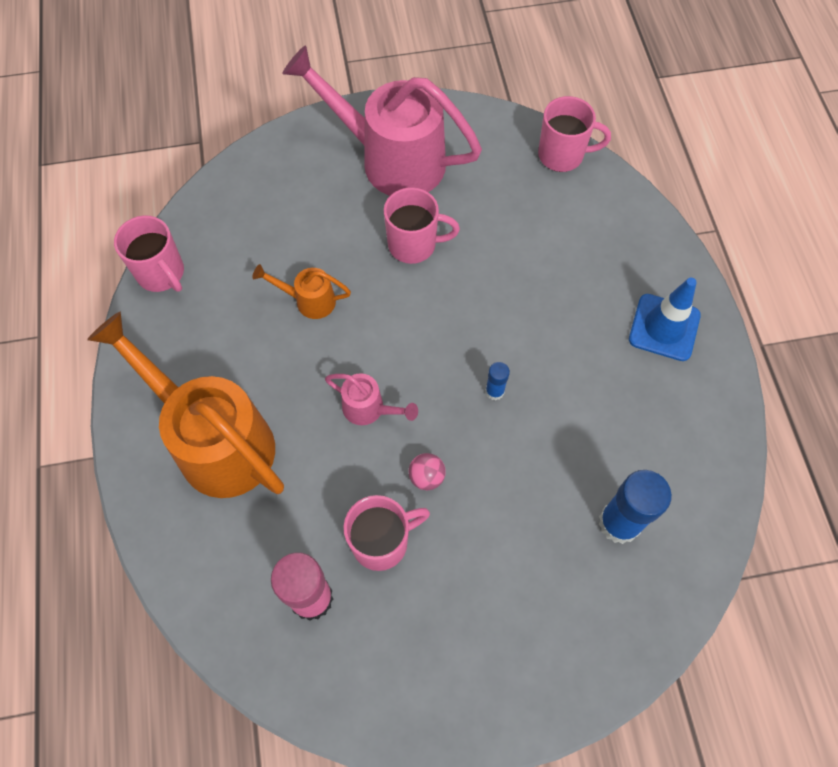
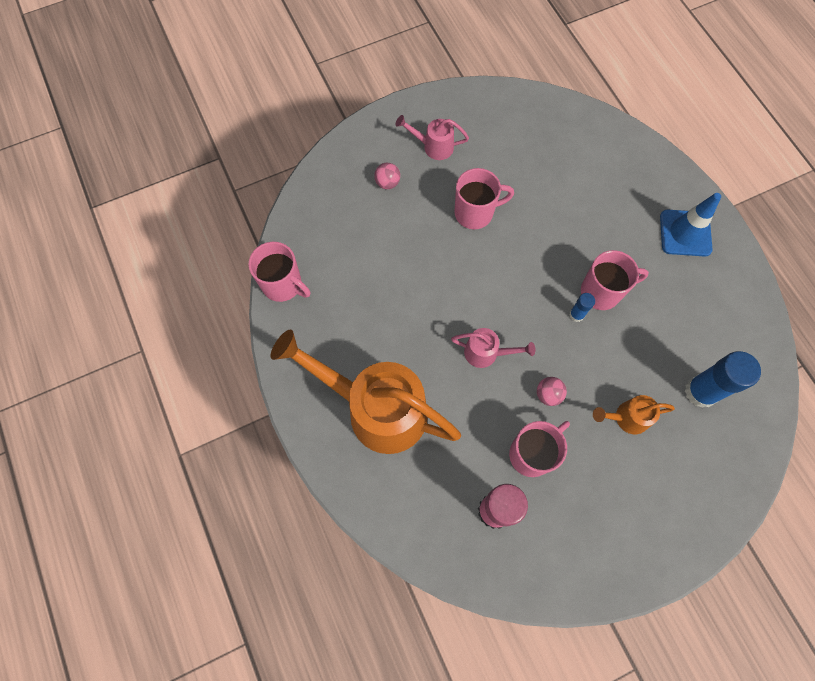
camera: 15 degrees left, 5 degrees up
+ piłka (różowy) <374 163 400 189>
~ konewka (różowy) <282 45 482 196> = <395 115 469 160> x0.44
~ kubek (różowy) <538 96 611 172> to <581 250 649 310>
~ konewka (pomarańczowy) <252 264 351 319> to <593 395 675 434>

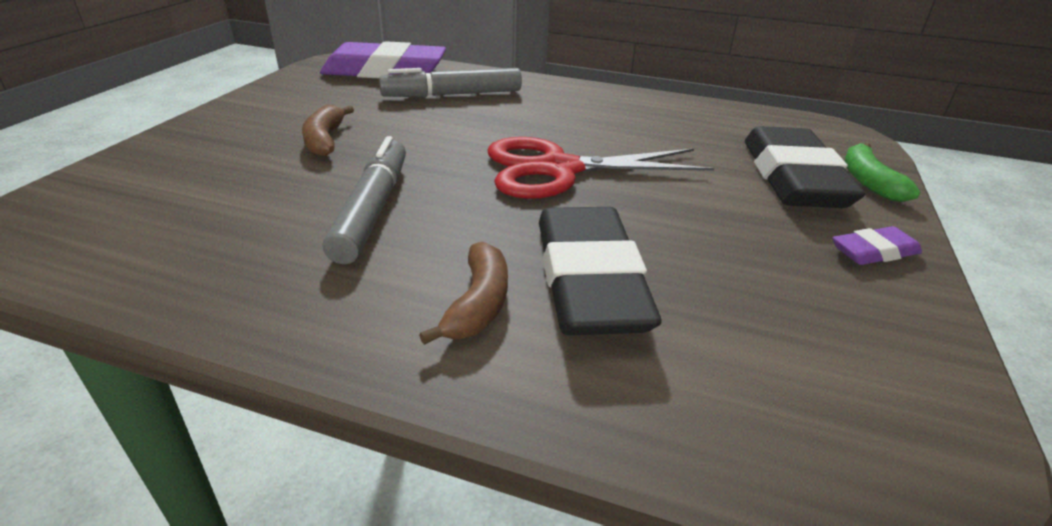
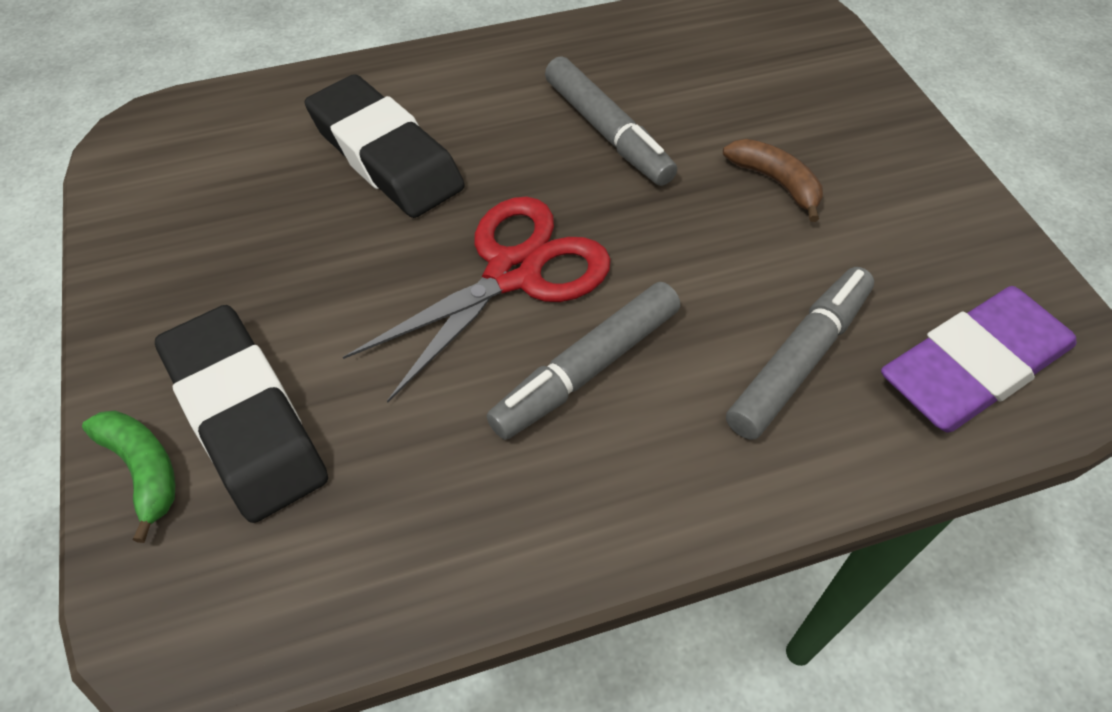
camera: 145 degrees right, 20 degrees up
+ flamaster (szary) <487 282 680 440>
- banan (brązowy) <419 241 508 345>
- gumka do mazania (fioletowy) <832 226 922 265>

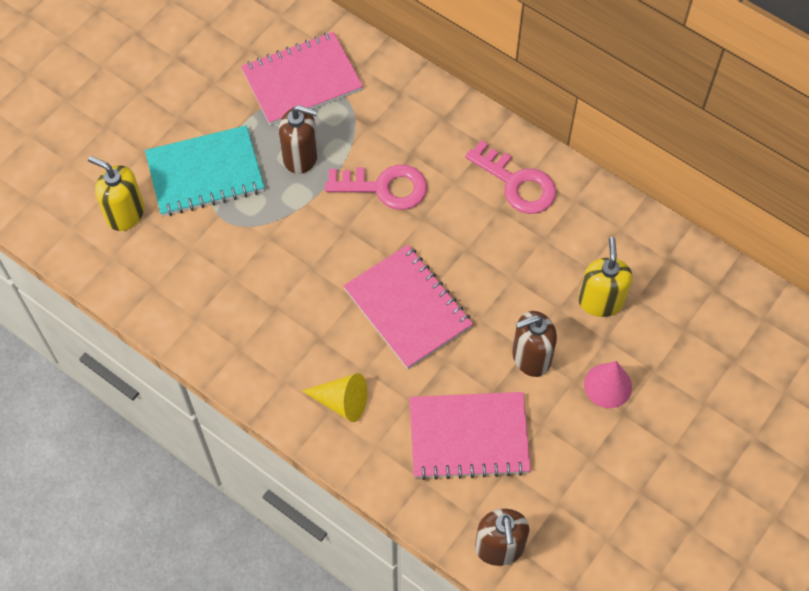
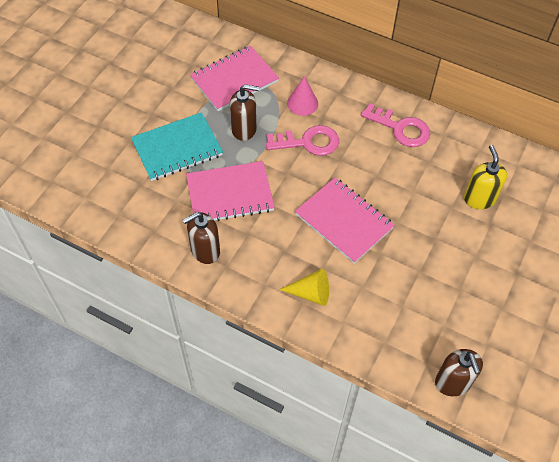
camera: 10 degrees left, 5 degrees down
~ dozownik mydła (brązowy) <512 311 557 377> to <183 212 220 264>
~ zeszyt (różowy) <409 392 531 480> to <186 161 275 221>
~ stożek (różowy) <584 361 632 408> to <287 76 318 116>
- dozownik mydła (żółty) <88 156 144 231>

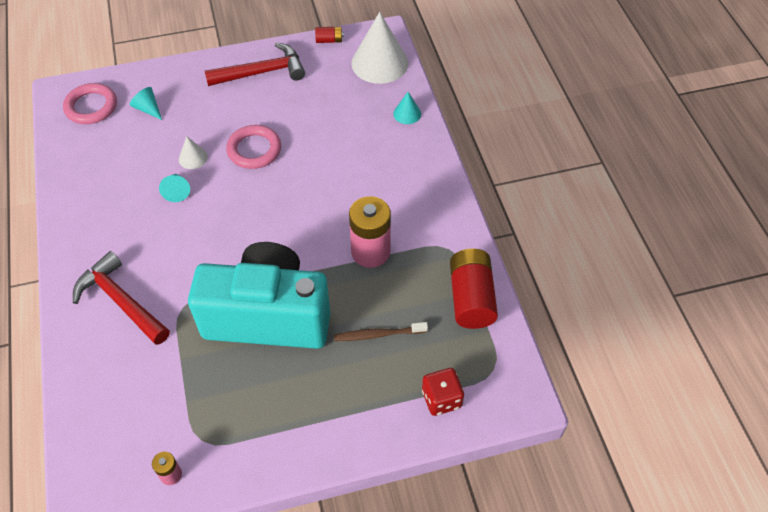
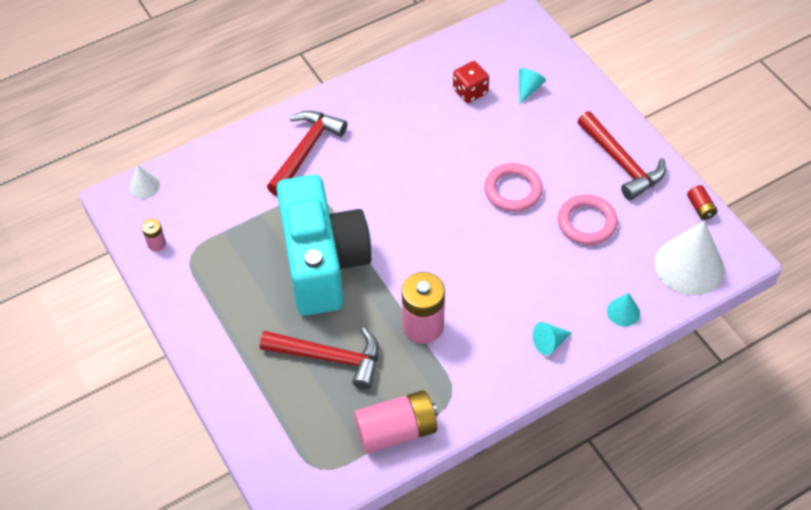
camera: 75 degrees right, 0 degrees up
~ stożek (biały) <179 136 208 169> to <129 166 160 199>
~ szczoteczka do zębów (brązowy) <334 322 428 341> to młotek (czerwony) <260 327 379 389>
~ bateria (czerwony) <450 249 498 329> to bateria (różowy) <354 390 438 453>
~ kostka do gry (czerwony) <422 368 464 416> to <453 61 489 103>
~ stożek (turkusowy) <159 174 190 202> to <533 322 572 355>
~ pierścień (różowy) <63 83 117 124> to <558 194 617 245>

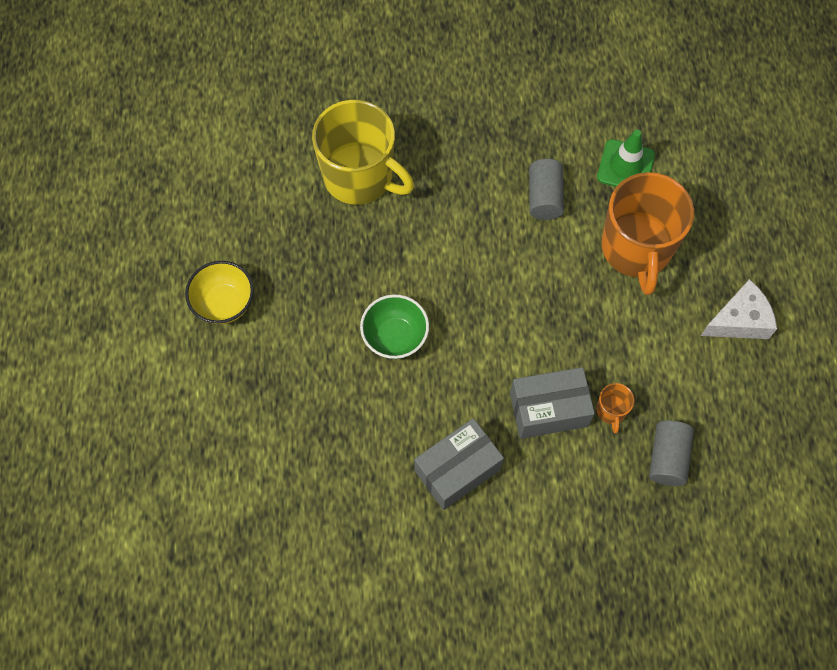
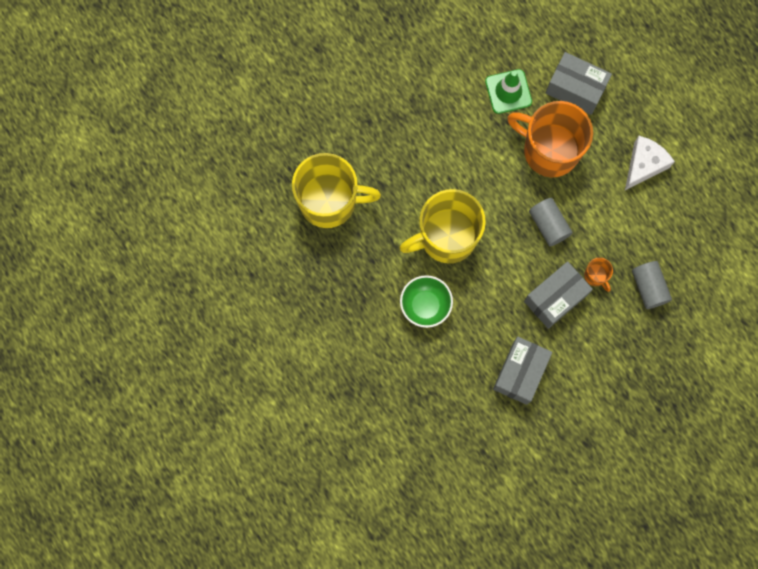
camera: 30 degrees left, 10 degrees up
+ kubek (żółty) <399 189 486 263>
~ kubek (pomarańczowy) <601 172 694 295> = <507 101 593 177> 150 degrees clockwise
~ walec (szary) <529 159 564 220> to <529 198 573 246>
+ pudełko (szary) <546 52 612 115>
- miska (żółty) <185 261 254 324>

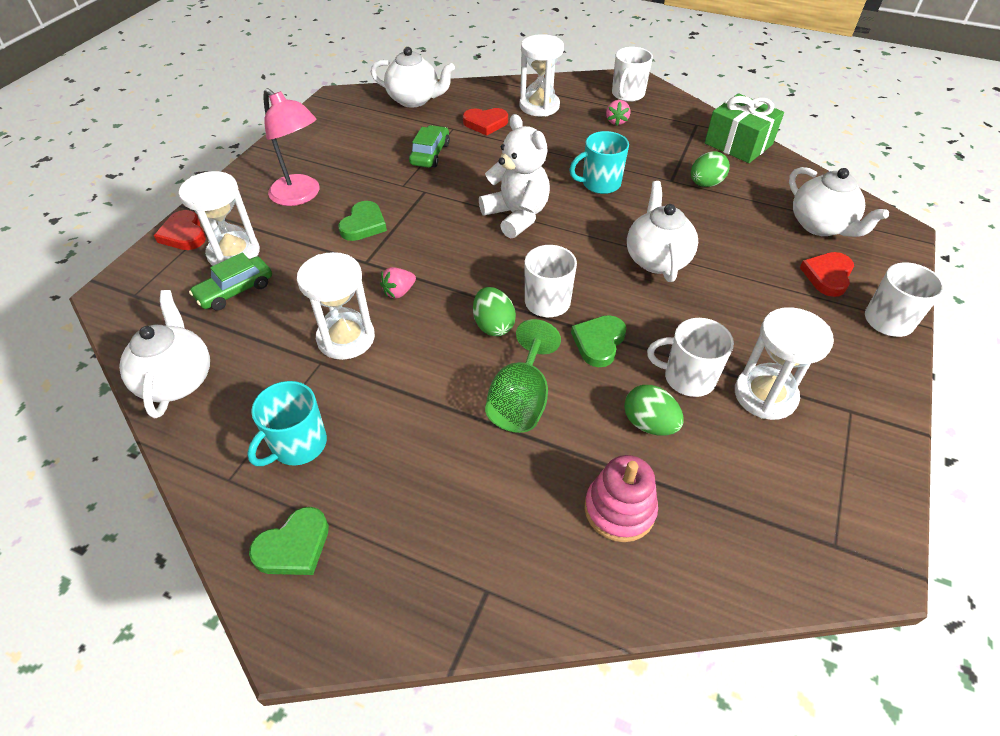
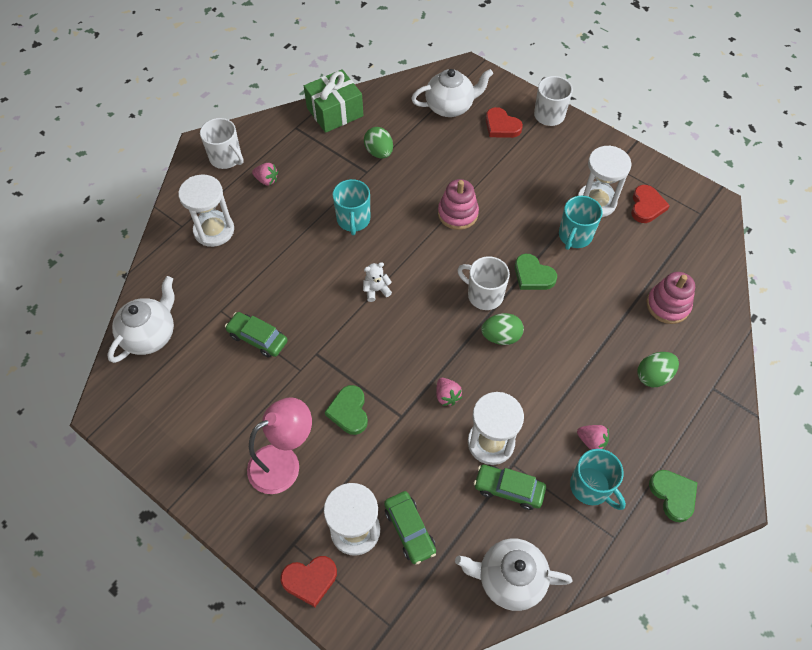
camera: 75 degrees left, 10 degrees up
~ serce (zielony) <338 201 387 241> = <325 385 368 435> 135 degrees counterclockwise
~ miś (biały) <479 114 550 238> = <363 262 392 302> x0.47
~ imbryk (biały) <627 181 698 282> to zabawka nakładanka (różowy) <438 179 479 230>
+ samochód (zielony) <474 465 546 510>
~ kubek (biały) <647 318 734 397> to kubek (turkusowy) <559 196 603 250>
+ truskawka (różowy) <577 425 609 450>
~ serce (czerwony) <463 108 508 136> to <631 185 670 223>
~ jajko (zielony) <624 385 684 435> to <637 352 679 387>
- kielich (zielony) <485 319 561 433>

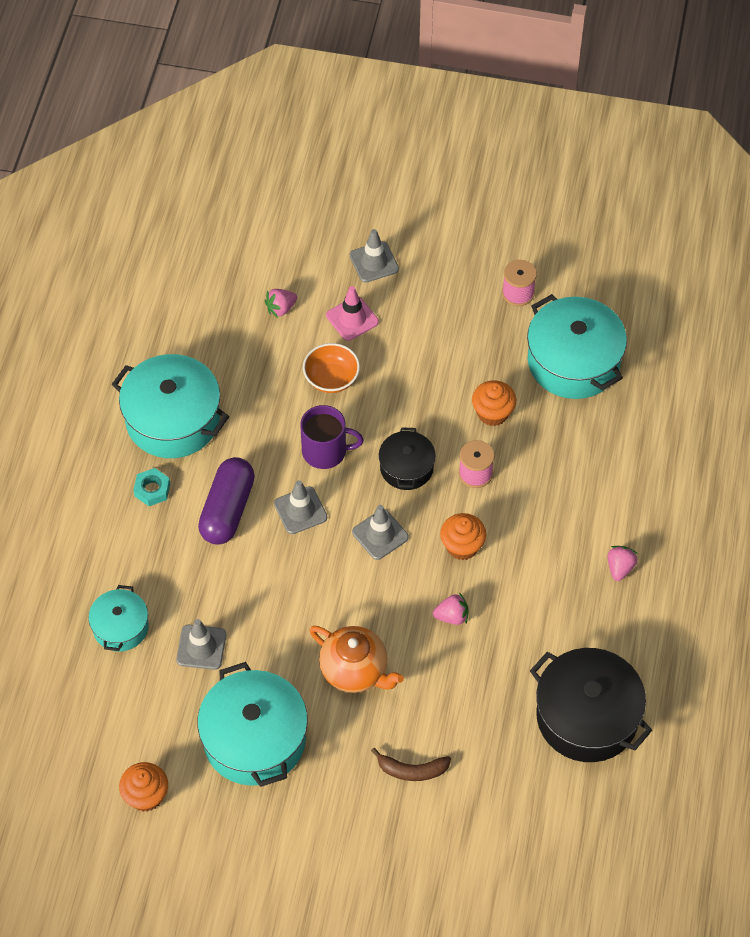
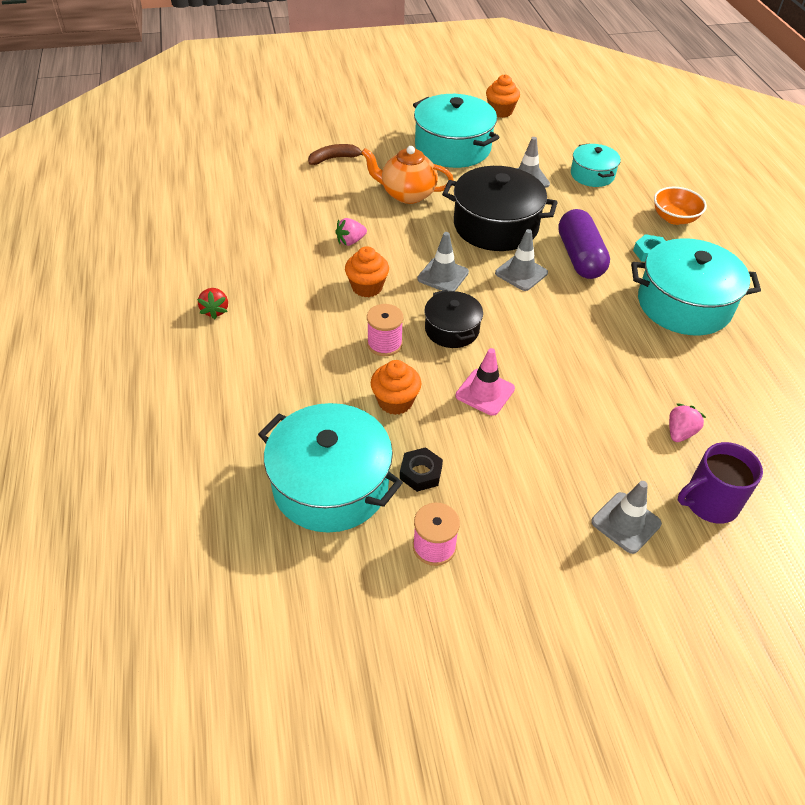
camera: 155 degrees right, 10 degrees down
~ truskawka (różowy) <608 546 638 581> to truskawka (czerwony) <197 288 228 319>
+ nakrętka (czarny) <400 447 443 492>
~ garnek (czarny) <530 648 652 762> to <442 166 558 251>
~ pachołek (różowy) <326 286 379 341> to <456 348 515 416>
~ miska (pomarańczowy) <303 343 360 393> to <654 187 707 225>
~ kubek (fioletowy) <300 405 364 469> to <678 442 763 524>

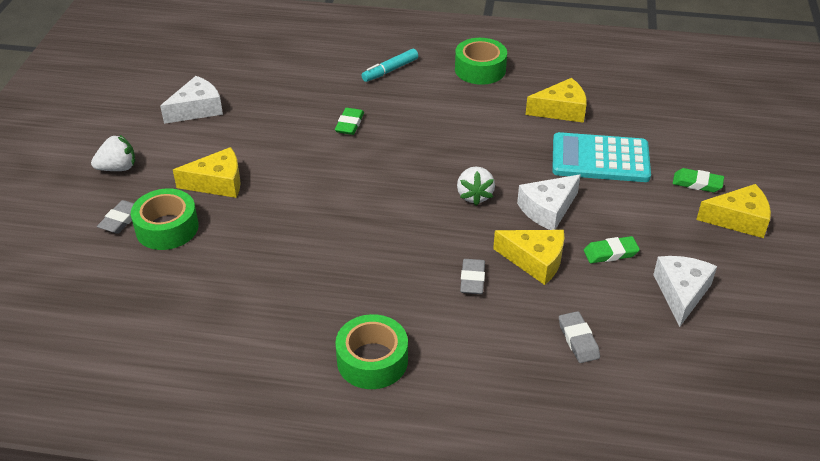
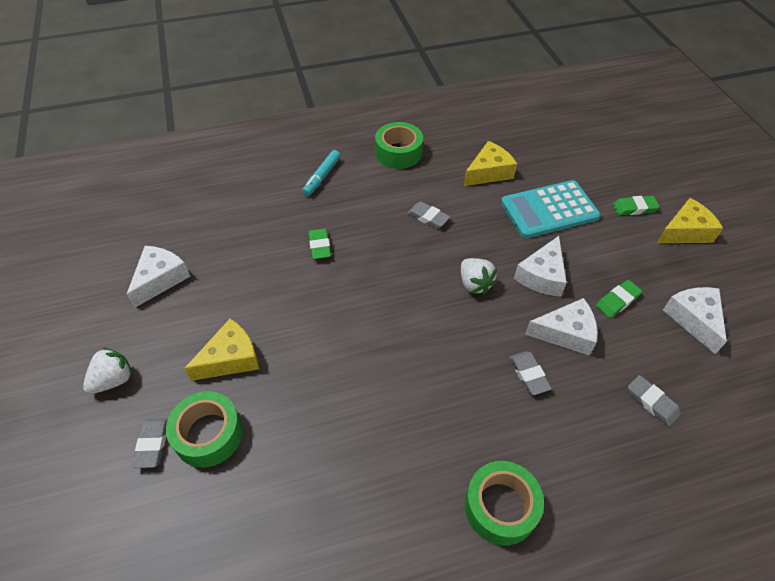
camera: 25 degrees left, 10 degrees up
+ gumka do mazania (szary) <407 202 450 229>
~ ser (żółty) <493 230 564 285> to ser (biały) <525 298 598 356>

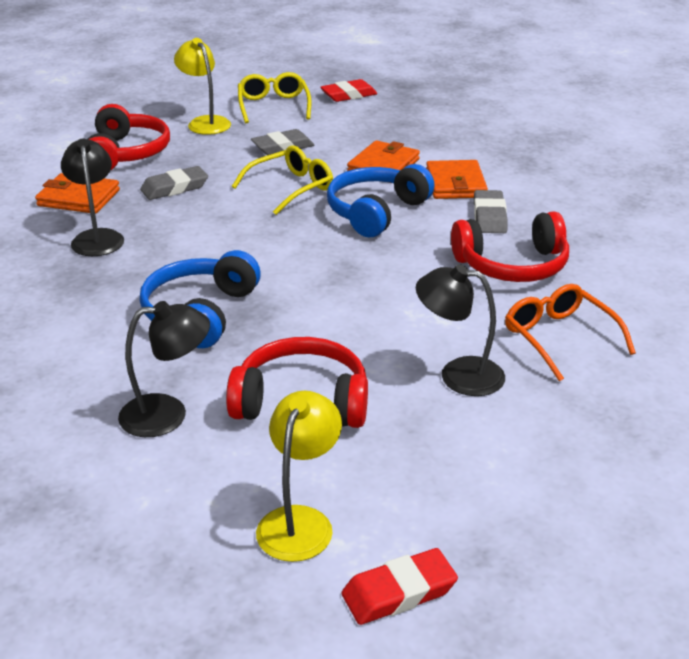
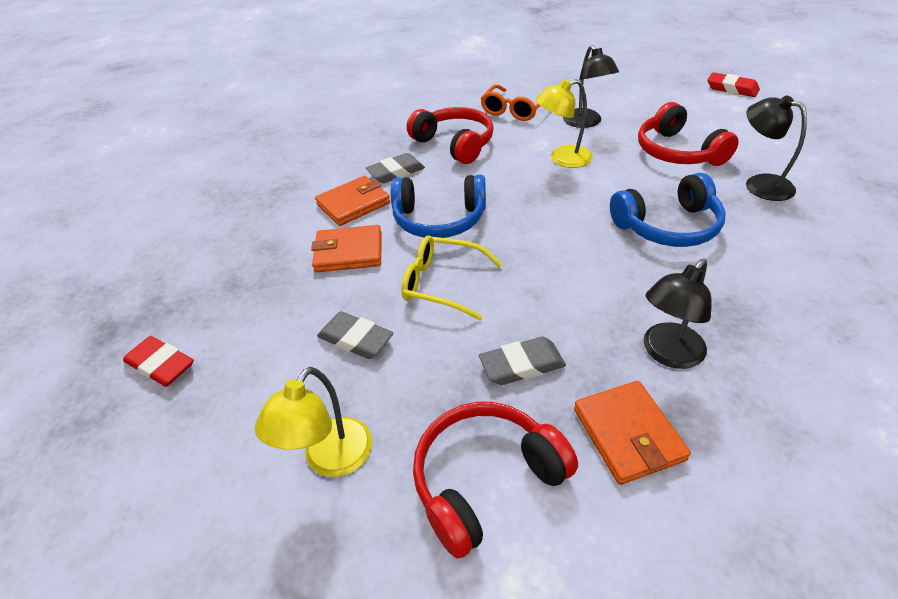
camera: 120 degrees left, 10 degrees up
~ gumka do mazania (szary) <140 166 208 200> = <479 337 566 385> 45 degrees counterclockwise
~ lampka (żółty) <256 391 342 562> to <536 79 593 168>
- okulary (żółty) <238 72 312 123>

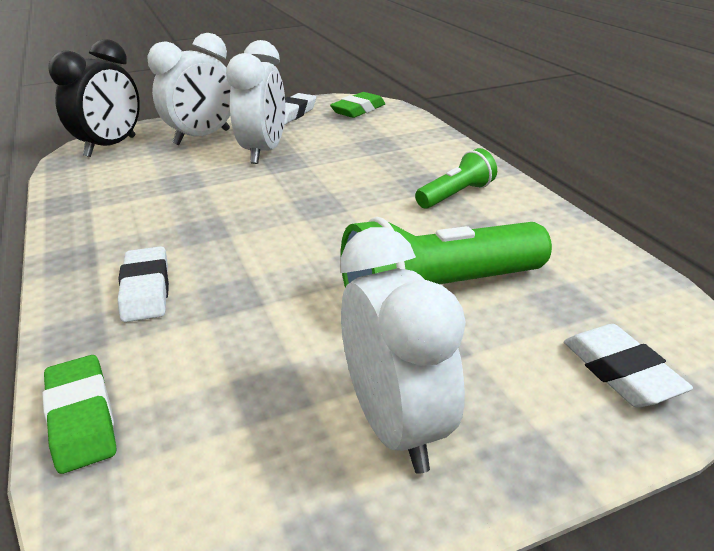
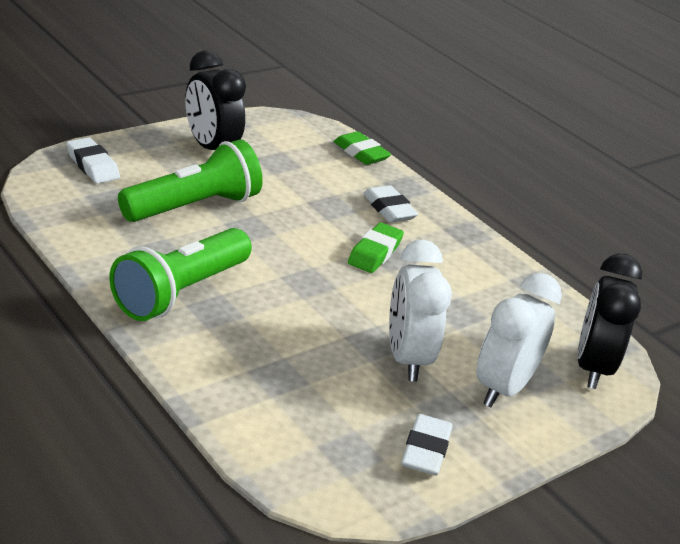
camera: 160 degrees right, 0 degrees up
~ latarka (zielony) <415 148 497 209> = <109 228 252 321> x1.82
~ budzik (biały) <341 227 466 474> to budzik (czarny) <185 51 246 150>
~ gumka do mazania (zielony) <330 92 385 118> to <348 222 404 273>

